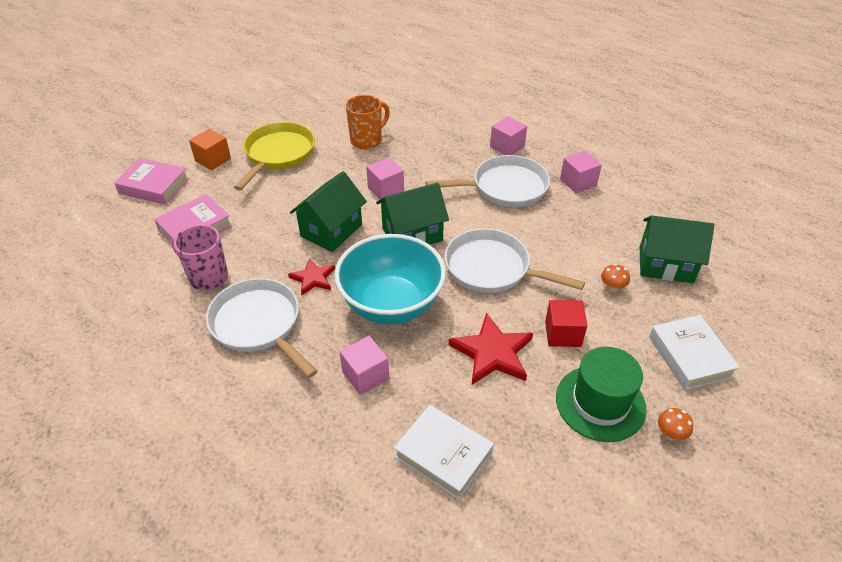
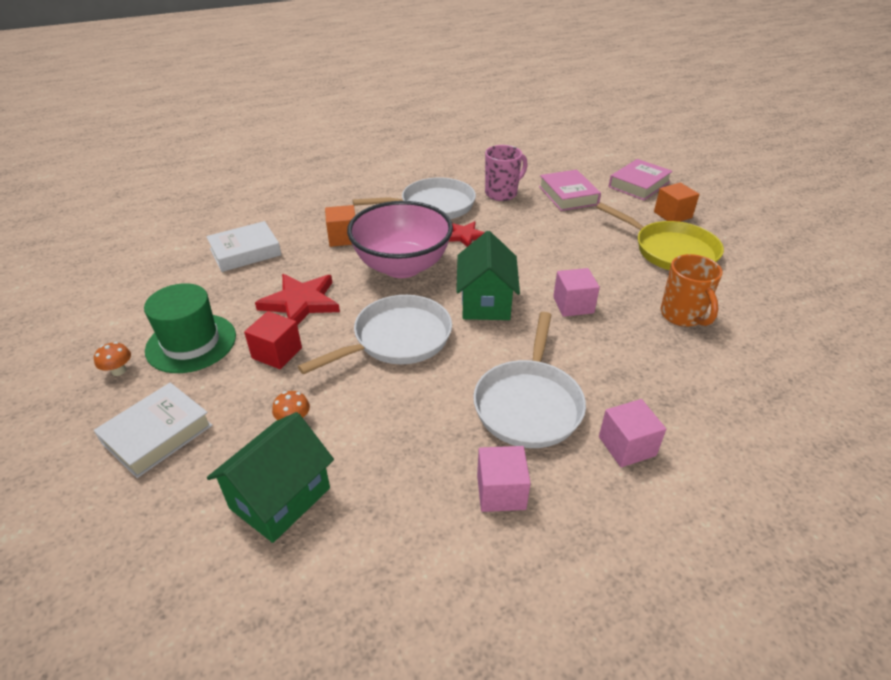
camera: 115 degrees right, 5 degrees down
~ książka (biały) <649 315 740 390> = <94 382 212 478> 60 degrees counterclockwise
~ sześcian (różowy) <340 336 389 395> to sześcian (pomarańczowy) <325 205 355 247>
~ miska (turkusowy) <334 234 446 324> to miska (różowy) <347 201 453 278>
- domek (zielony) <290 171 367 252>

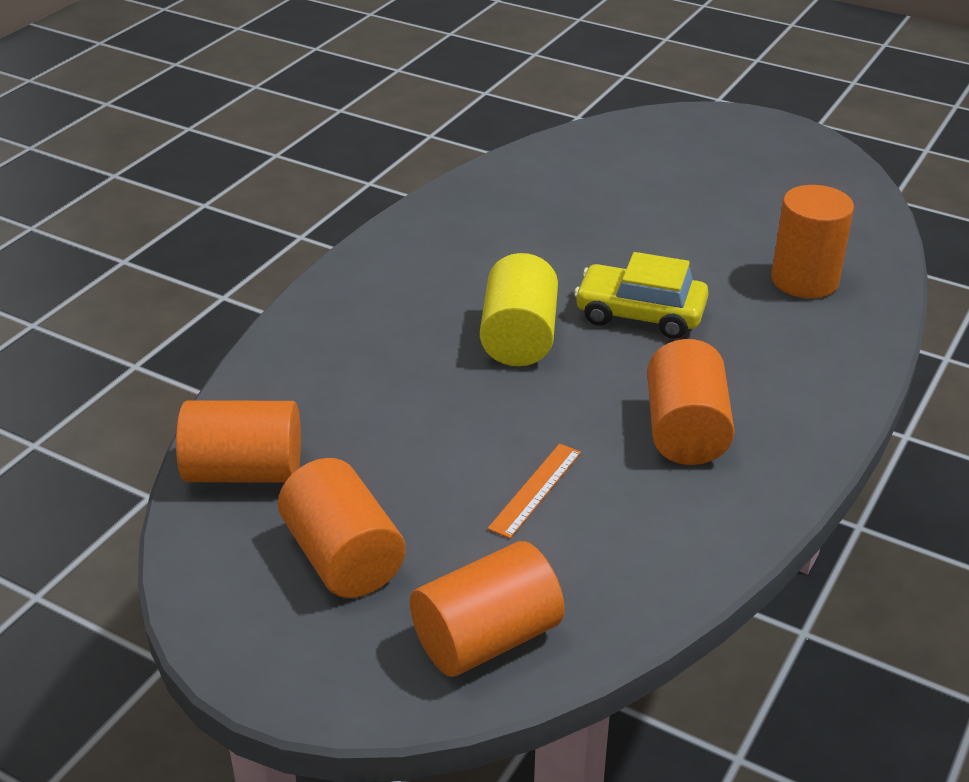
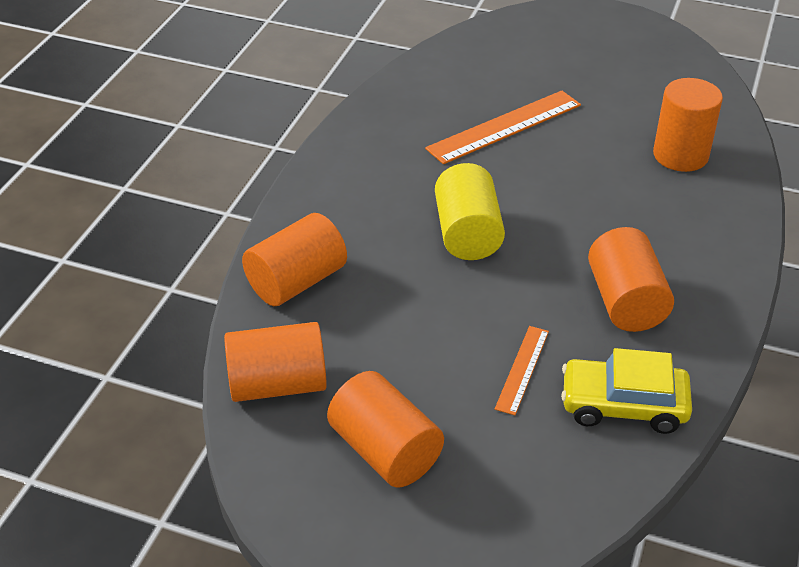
camera: 10 degrees left, 5 degrees up
~ walec (pomarańczowy) <410 541 565 677> to <242 213 347 306>
+ linijka (pomarańczowy) <425 90 581 164>
~ samochód (żółty) <574 252 709 339> to <561 348 692 434>

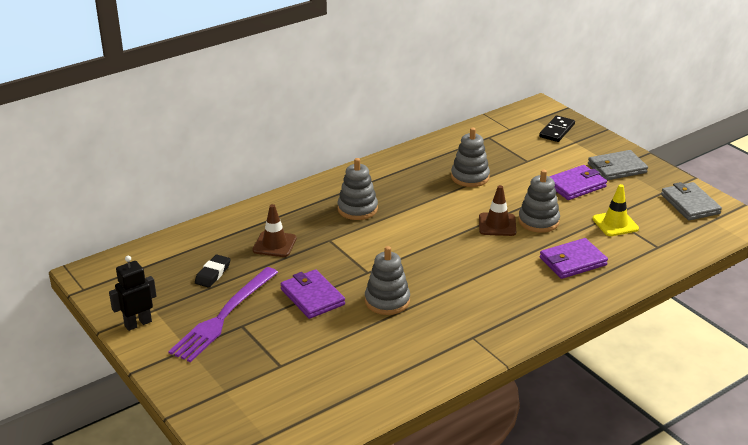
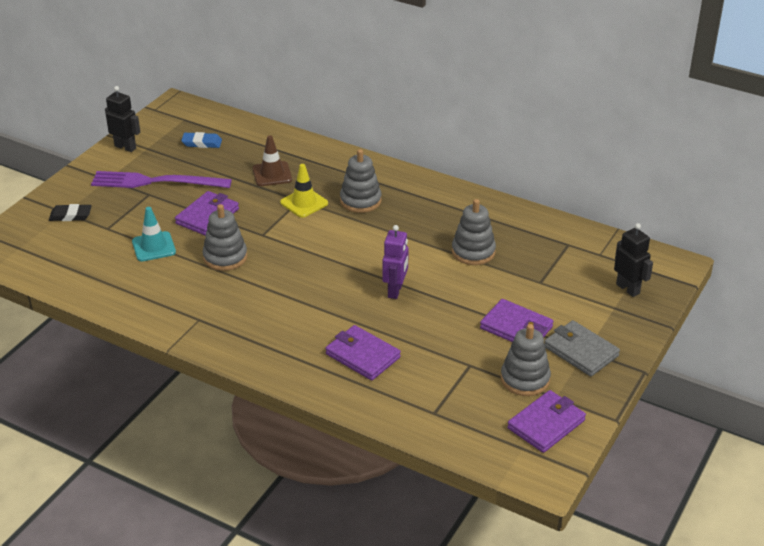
camera: 65 degrees right, 5 degrees up
~ gumka do mazania (czarny) <195 255 231 288> to <49 204 92 221>
+ pachołek (turkusowy) <132 207 176 262>
+ gumka do mazania (niebieski) <181 132 222 148>
~ pachołek (żółty) <592 184 639 236> to <280 164 328 218>
~ pachołek (brązowy) <479 185 516 236> to robot (fioletowy) <382 225 409 299>
~ zabawka nakładanka (szary) <518 170 560 233> to <501 324 551 396>
~ portfel (szary) <661 182 722 221> to portfel (fioletowy) <507 390 586 453>
~ kostka domina (czarny) <539 115 575 142> to robot (czarny) <614 223 653 297>

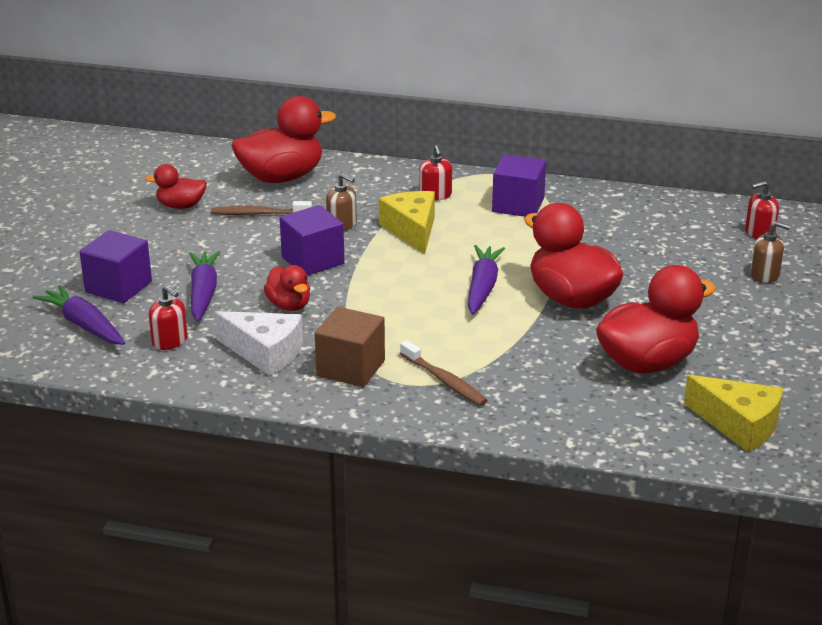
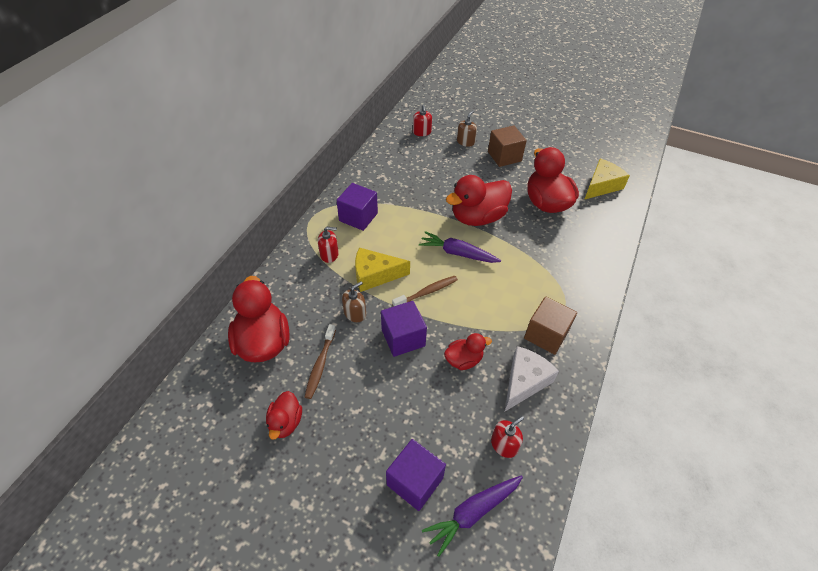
camera: 80 degrees left, 20 degrees up
~ szczoteczka do zębów (brązowy) <400 340 488 406> to <392 276 458 307>
+ sześcian (brązowy) <488 125 527 167>
- marchewka (fioletowy) <189 251 221 322>

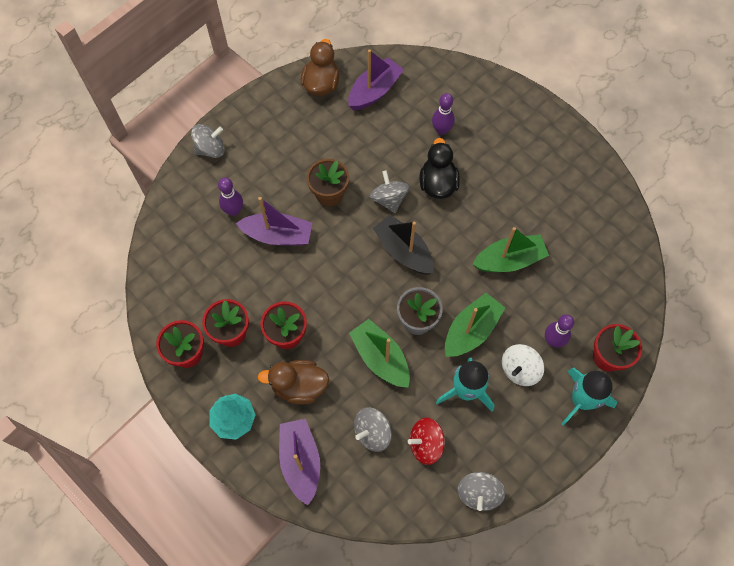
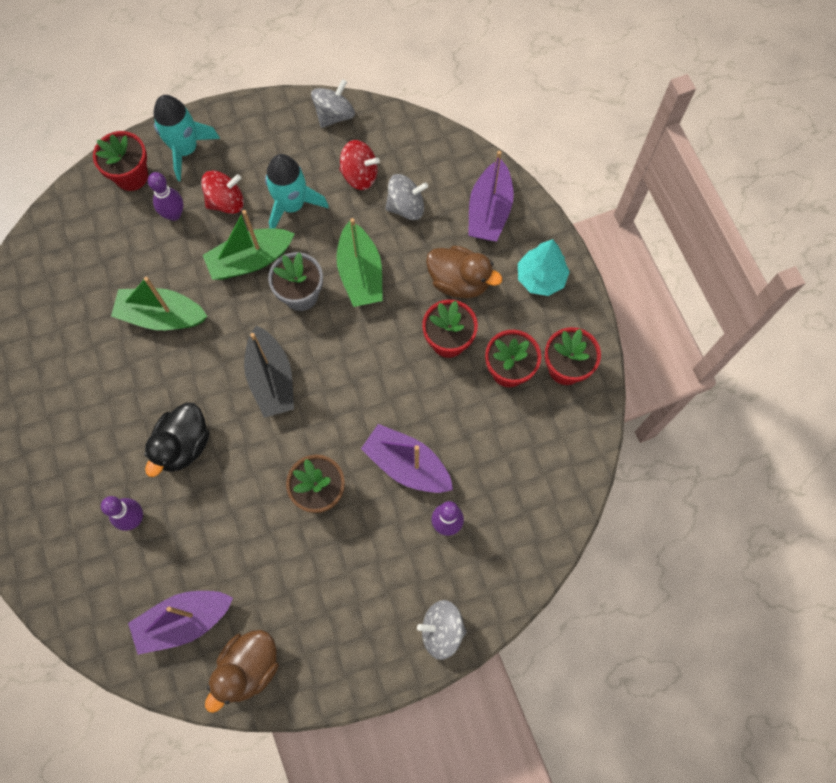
camera: 155 degrees left, 5 degrees up
~ bączek (biały) <502 344 544 386> to bączek (czerwony) <201 170 244 214>
- bączek (szary) <370 170 410 213>

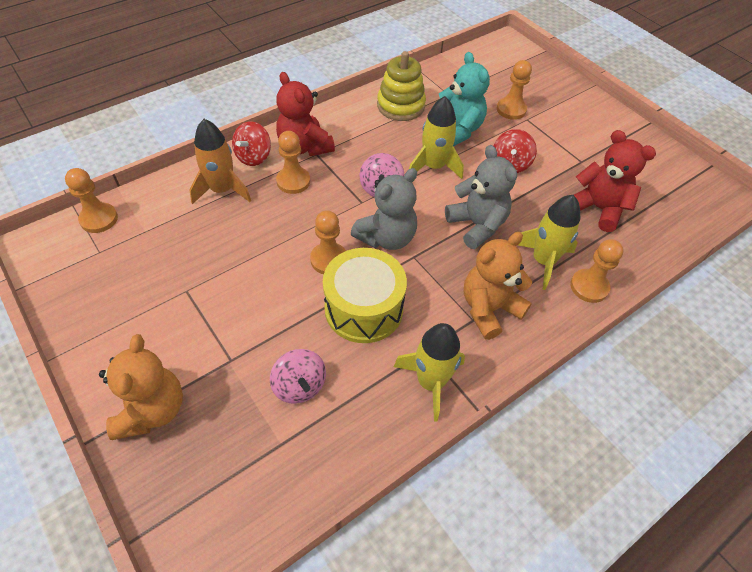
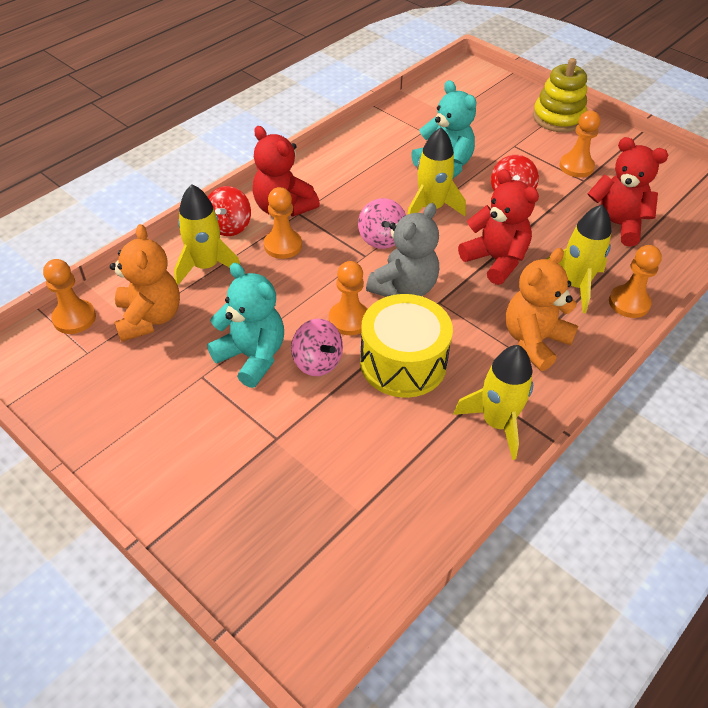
camera: 10 degrees left, 5 degrees down
~ miś (pomarańczowy) <99 334 183 440> to <110 224 180 342>
~ rakieta (pomarańczowy) <190 119 251 204> to rakieta (żółty) <174 185 240 285>
+ miś (turkusowy) <207 263 284 388>
~ bączek (różowy) <270 349 326 404> to <291 319 343 376>
~ miś (szary) <445 145 517 249> to miś (czerwony) <458 169 539 285>
~ zabawka nakładanka (żółty) <377 51 426 121> to <533 58 587 132>
~ pionek (pomarańczowy) <497 60 532 120> to <559 111 601 177>

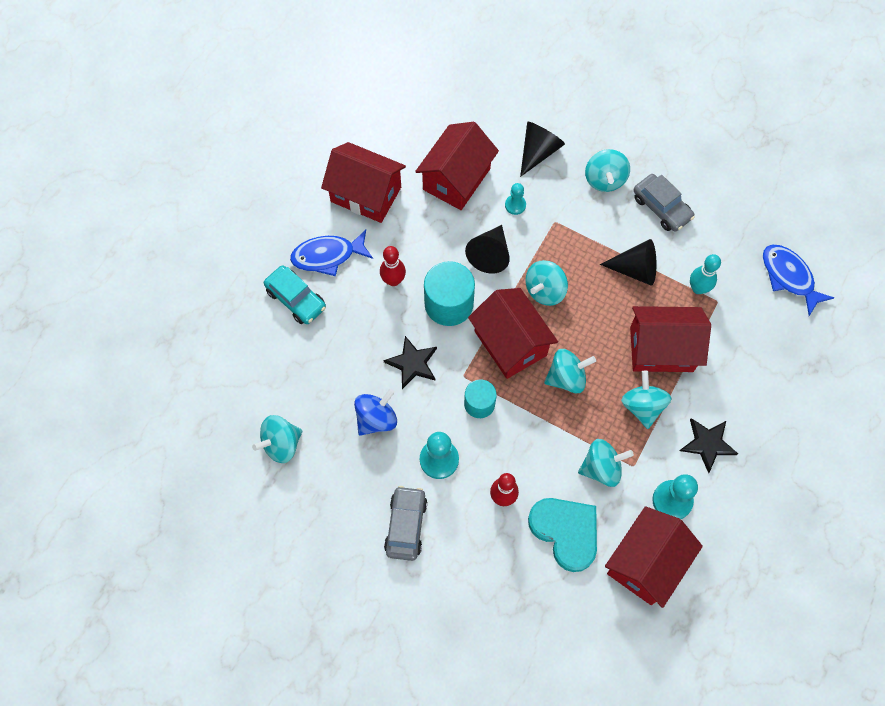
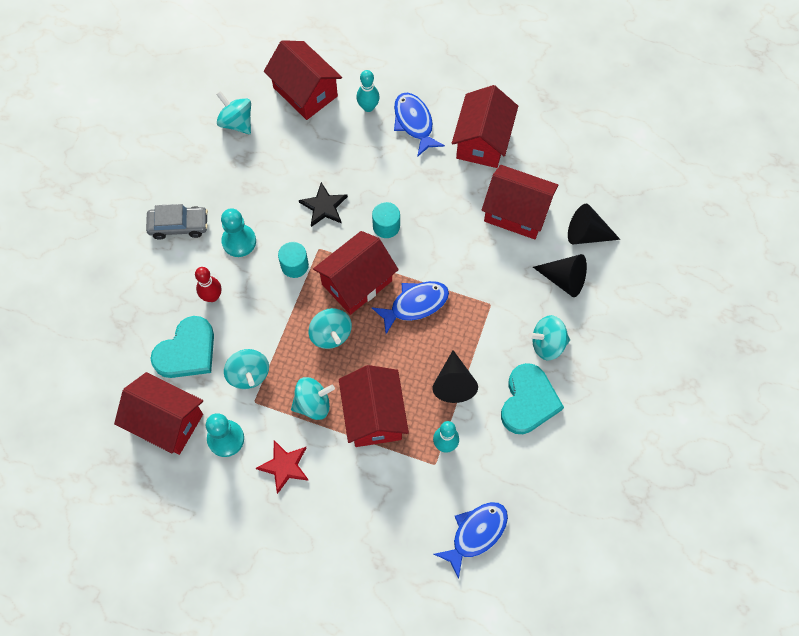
camera: 80 degrees right, 0 degrees up
~ gwiazda (czarny) <680 418 738 473> to gwiazda (czerwony) <256 440 309 494>
+ domek (czerwony) <264 40 342 120>
~ samochód (turkusowy) <264 265 326 324> to kręgiel (turkusowy) <357 70 379 112>
~ bączek (turkusowy) <526 260 568 306> to ryba (niebieski) <371 281 449 334>
~ walec (turkusowy) <424 261 475 326> = <372 202 400 238> x0.61
~ samochód (szary) <634 174 695 232> to serce (turkusowy) <501 363 564 434>
~ stożek (czarny) <465 225 510 274> to <568 204 620 244>
- bączek (niebieski) <354 388 397 436>
- kręgiel (czerwony) <380 246 406 286>
- pionek (turkusowy) <505 183 526 215>

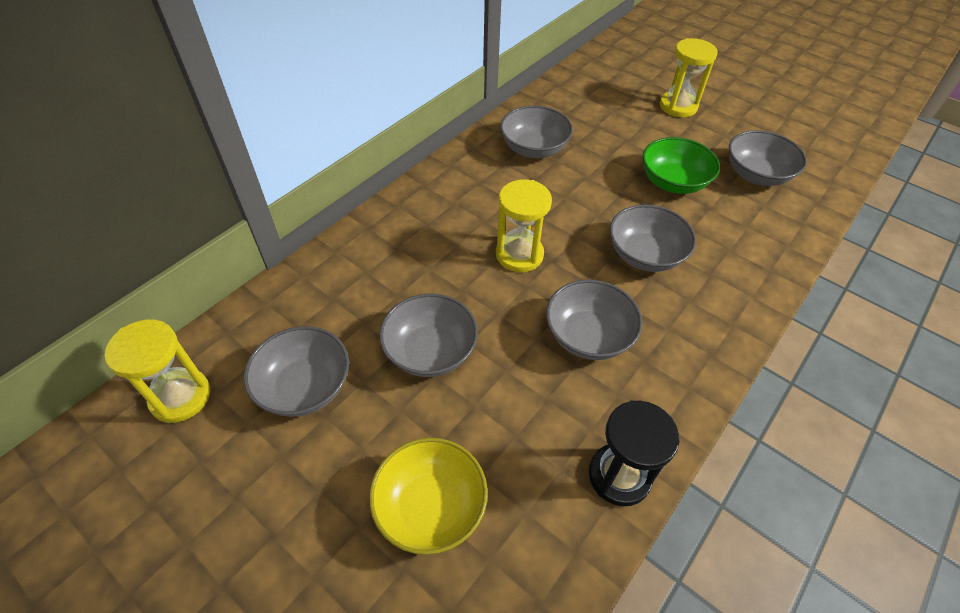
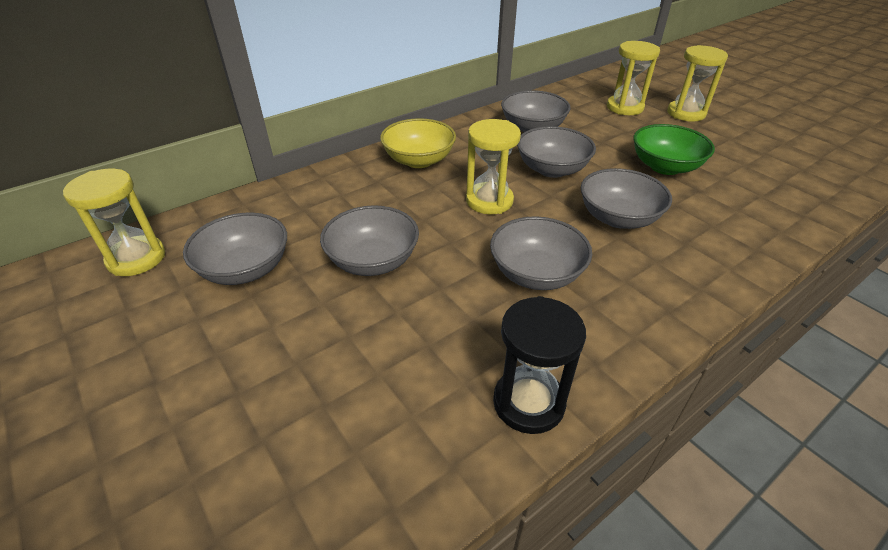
camera: 15 degrees right, 10 degrees down
~ miska (żółty) <369 438 488 555> to <380 118 456 168>
~ miska (szary) <729 130 807 186> to <517 126 596 178>
+ klepsydra (żółty) <607 41 660 115>

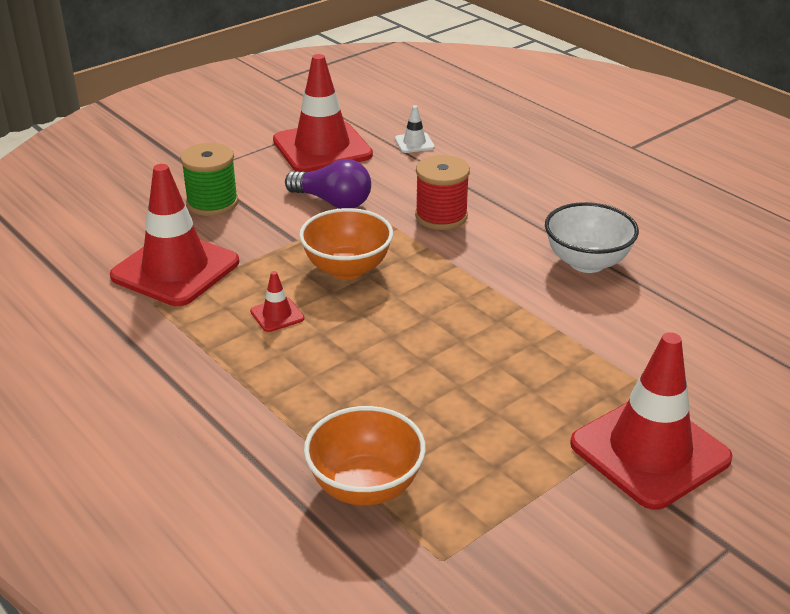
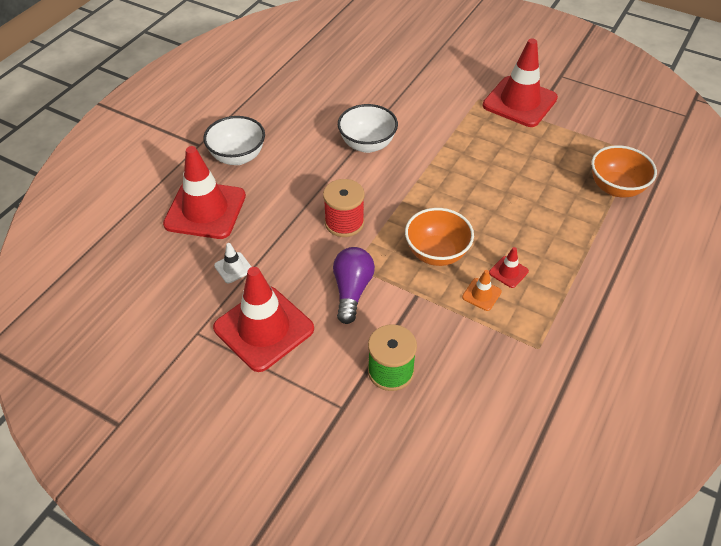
camera: 110 degrees left, 15 degrees up
~ pachołek (czerwony) <110 164 239 306> to <163 146 246 239>
+ miska (biały) <203 116 265 165>
+ pachołek (pomarańczowy) <462 270 502 311>

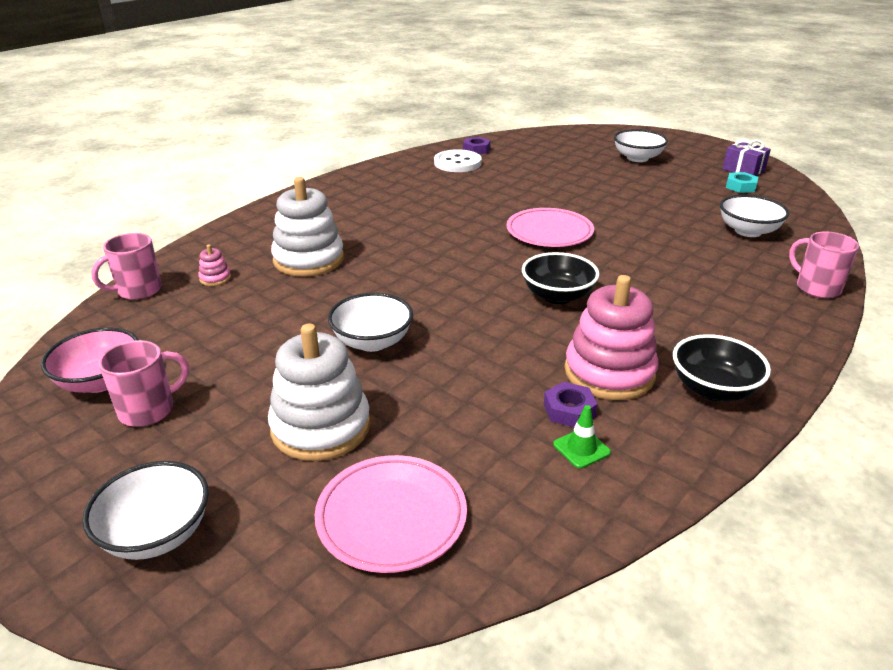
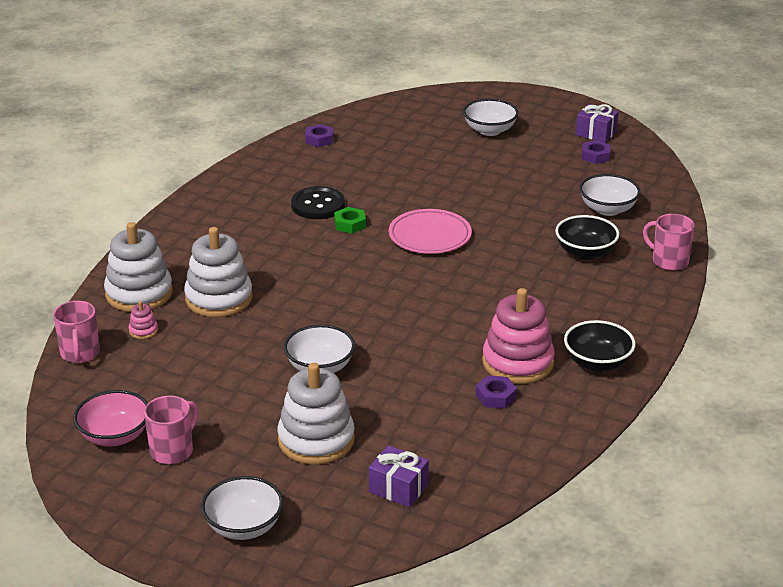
camera: 15 degrees left, 0 degrees up
~ kubek (różowy) <91 233 162 300> = <53 301 100 363> 45 degrees counterclockwise
+ zabawka nakładanka (biały) <104 222 173 312>
+ guzik (czarny) <291 186 345 219>
+ nakrętka (zielony) <334 207 366 233>
~ talerz (różowy) <315 455 467 573> to prezent (fioletowy) <369 445 429 507>
~ miska (czarny) <522 252 600 304> to <555 215 619 260>
~ nakrętka (turkusowy) <726 172 758 193> to nakrętka (fioletowy) <582 140 611 164>
- guzik (biały) <434 149 482 172>
- pachołek (zielony) <553 405 611 469>

